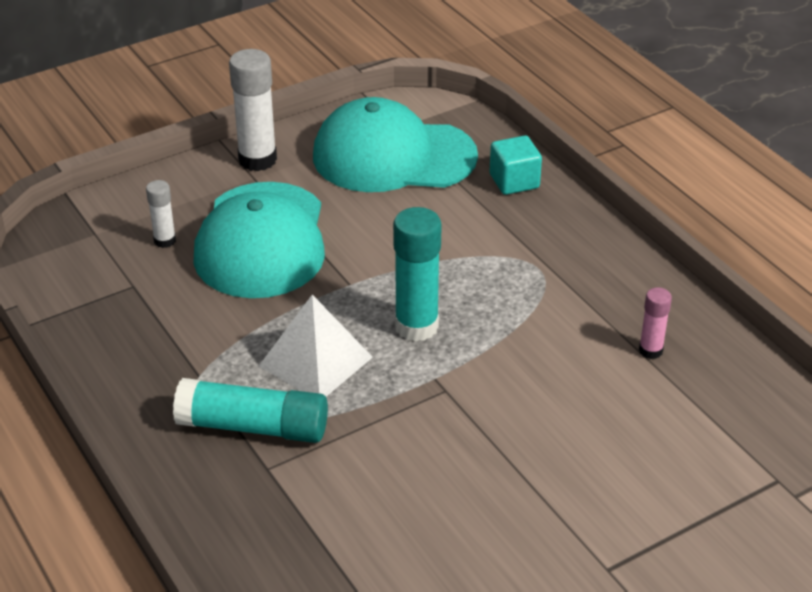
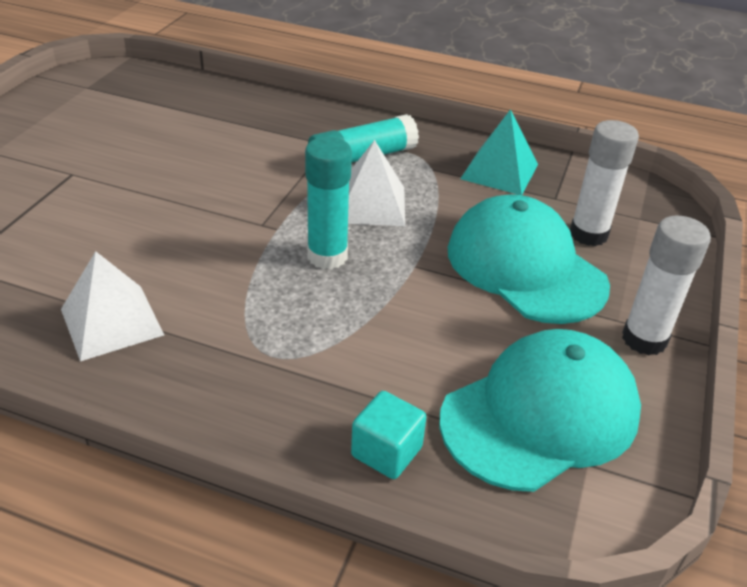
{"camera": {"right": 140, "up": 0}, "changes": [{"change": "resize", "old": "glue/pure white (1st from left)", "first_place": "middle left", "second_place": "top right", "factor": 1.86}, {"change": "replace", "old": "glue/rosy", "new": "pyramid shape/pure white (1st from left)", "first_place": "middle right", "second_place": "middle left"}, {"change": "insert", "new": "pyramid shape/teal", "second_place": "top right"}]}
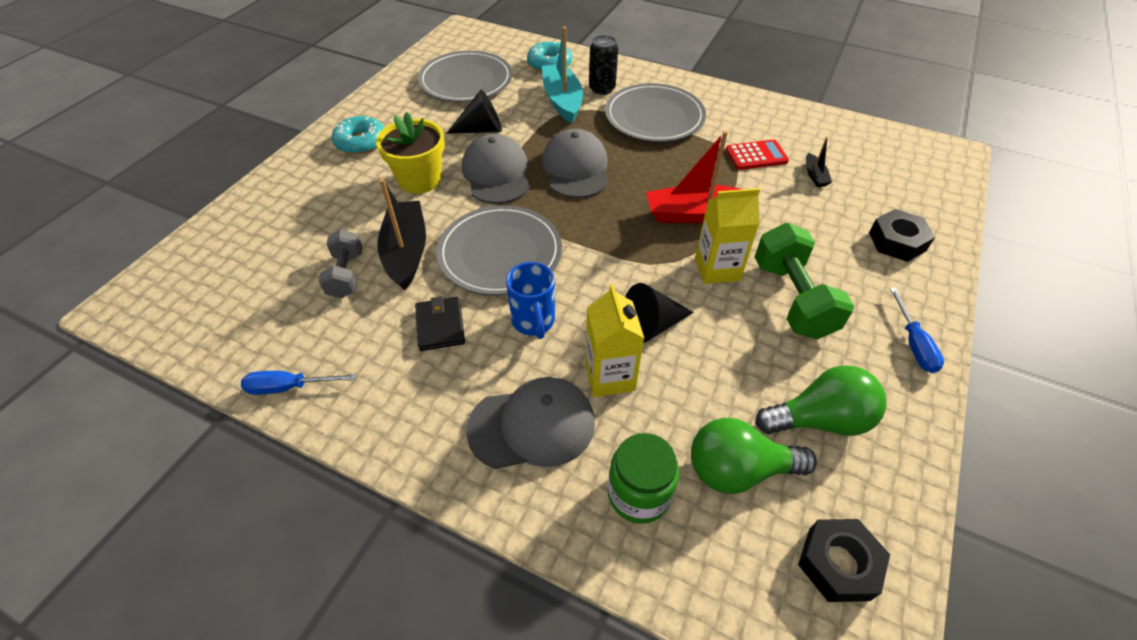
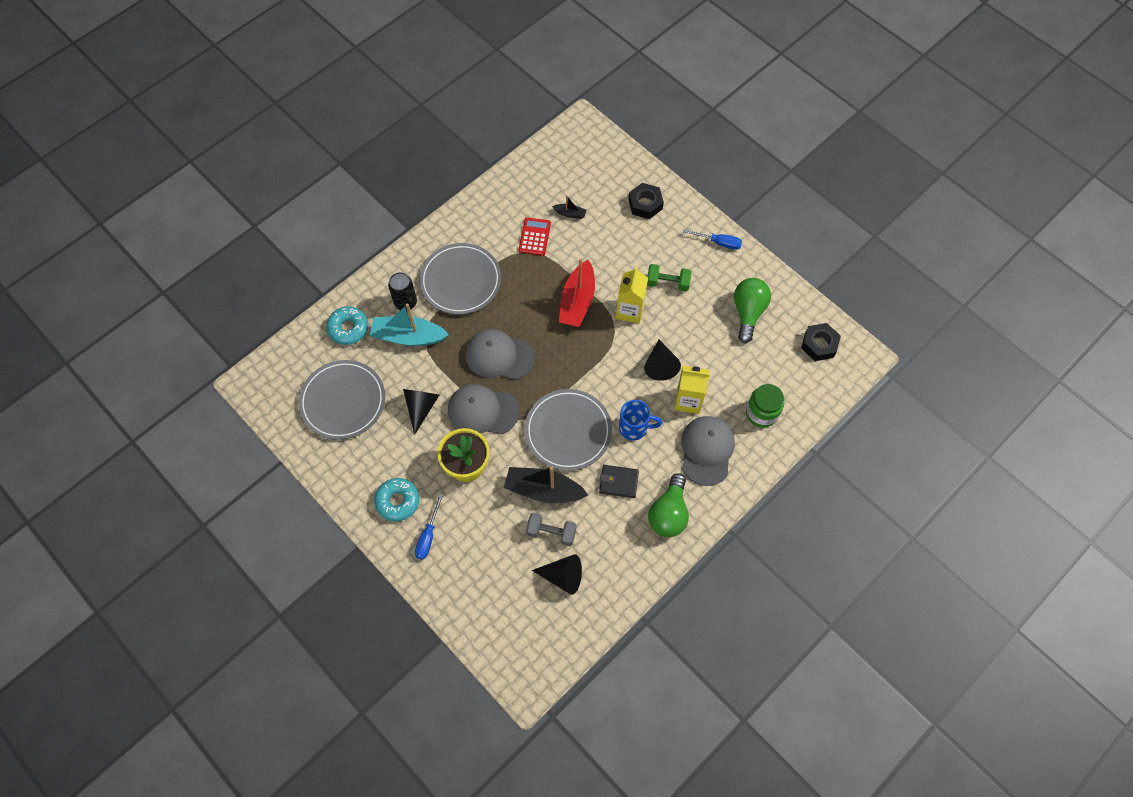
{"camera": {"right": -70, "up": 15}, "changes": [{"change": "move", "old": "hand screwdriver/royal blue (1st from left)", "first_place": "middle left", "second_place": "centre"}, {"change": "move", "old": "light bulb/emerald (1st from left)", "first_place": "bottom centre", "second_place": "centre"}, {"change": "resize", "old": "hand weight/emerald", "first_place": "middle right", "second_place": "centre", "factor": 0.62}, {"change": "insert", "new": "solid cone/jet-black (2nd from left)", "second_place": "bottom centre"}]}
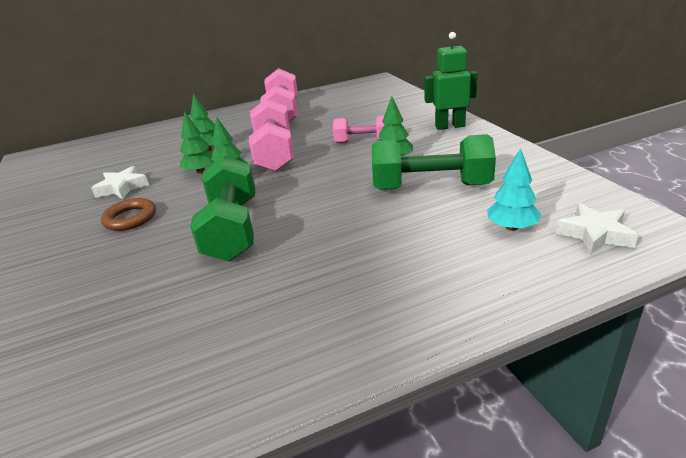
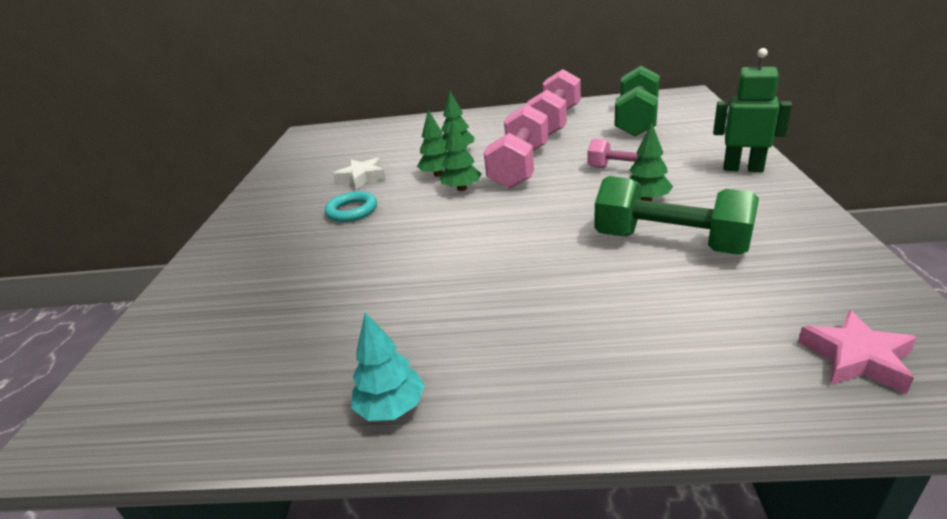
{"camera": {"right": 25, "up": 0}, "changes": [{"change": "recolor", "old": "torus/brown", "new": "torus/teal", "first_place": "middle left", "second_place": "centre"}, {"change": "move", "old": "hand weight/emerald (1st from left)", "first_place": "middle left", "second_place": "top right"}, {"change": "move", "old": "tree/teal", "first_place": "middle right", "second_place": "bottom centre"}, {"change": "recolor", "old": "star shape/pure white (2nd from left)", "new": "star shape/rosy", "first_place": "middle right", "second_place": "bottom right"}]}
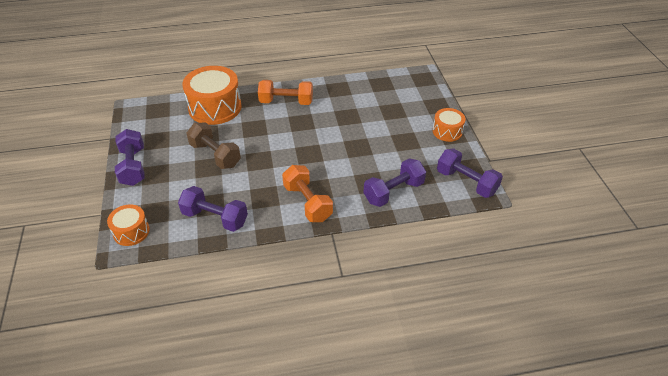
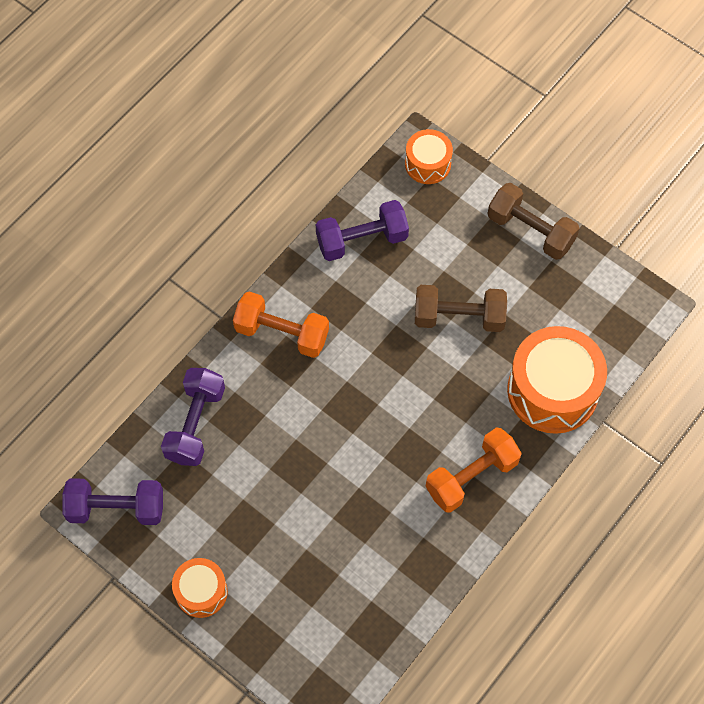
{"camera": {"right": 140, "up": 20}, "changes": [{"change": "recolor", "old": "hand weight/royal purple (1st from left)", "new": "hand weight/brown (2nd from left)", "first_place": "middle left", "second_place": "top right"}]}
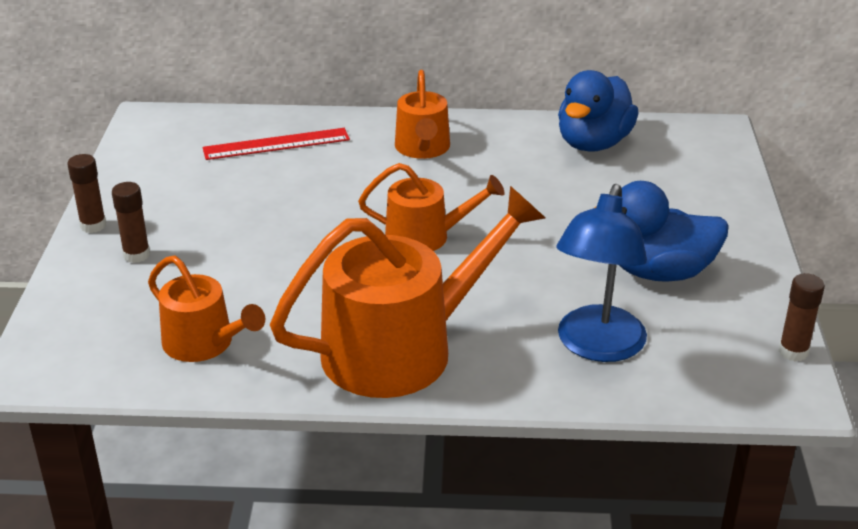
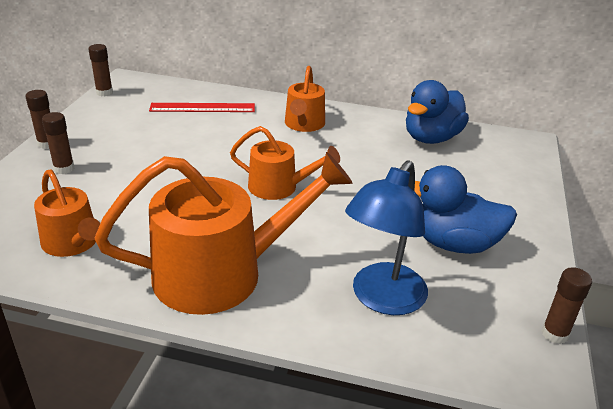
{"camera": {"right": 10, "up": 0}, "changes": [{"change": "insert", "new": "glue/brown (3rd from left)", "second_place": "top left"}]}
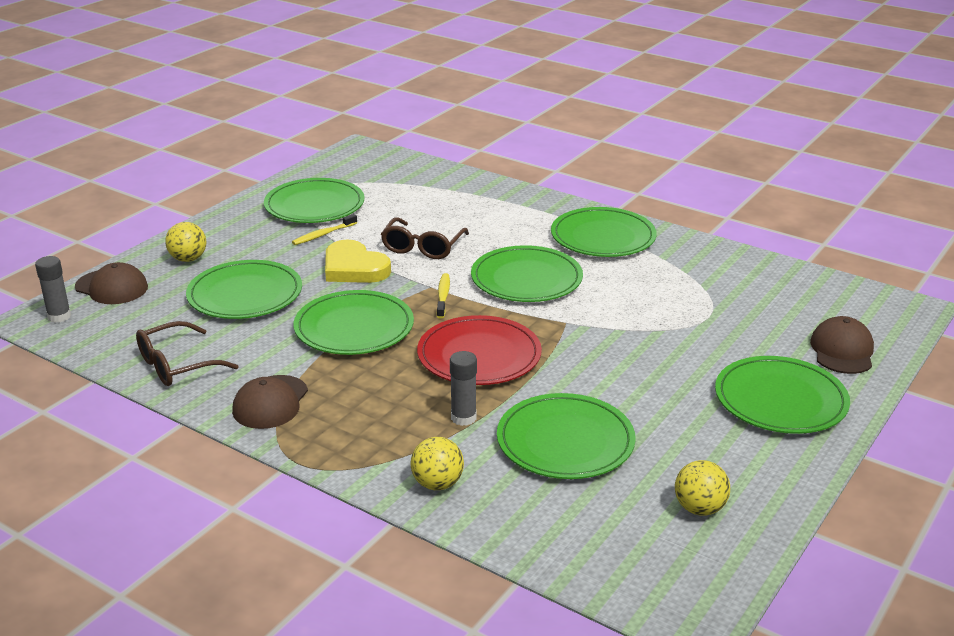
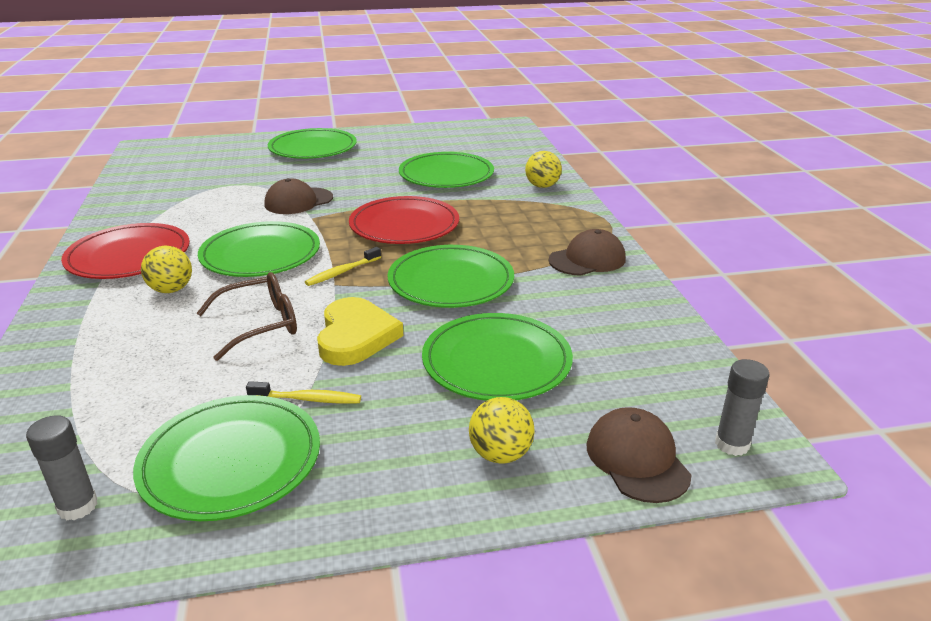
{"camera": {"right": -135, "up": 0}, "changes": [{"change": "delete", "old": "glasses/brown (1st from left)", "first_place": "middle left"}, {"change": "move", "old": "glue/ash-grey (2nd from left in the first image)", "new": "glue/ash-grey (1st from left)", "first_place": "centre", "second_place": "bottom left"}, {"change": "recolor", "old": "dinner plate/emerald (6th from left)", "new": "dinner plate/red (1st from left)", "first_place": "centre", "second_place": "middle left"}, {"change": "move", "old": "ball/bright yellow (3rd from left in the first image)", "new": "ball/bright yellow (1st from left)", "first_place": "bottom right", "second_place": "middle left"}, {"change": "move", "old": "cap/brown (3rd from left in the first image)", "new": "cap/brown (1st from left)", "first_place": "middle right", "second_place": "top left"}]}
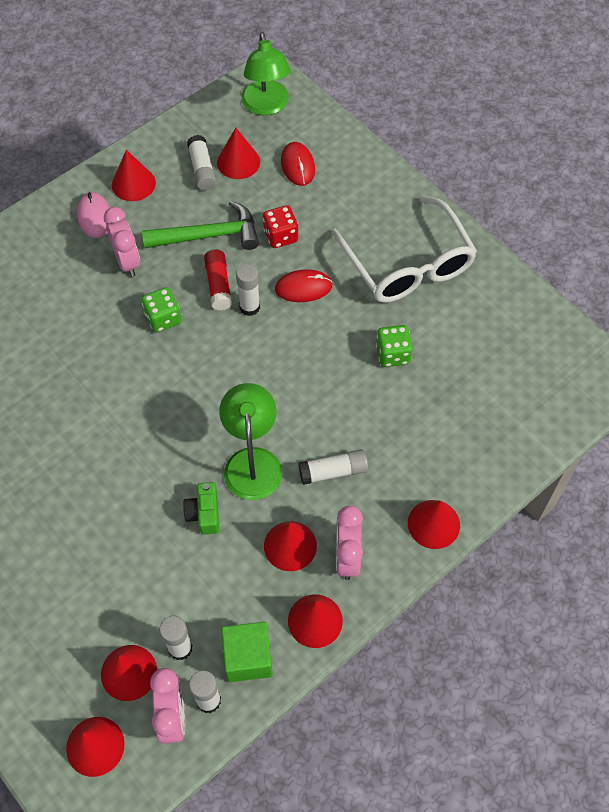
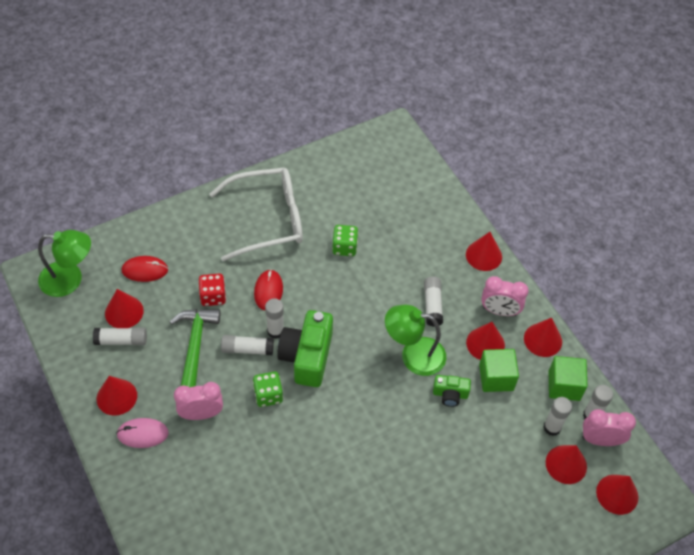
{"camera": {"right": -80, "up": -5}, "changes": [{"change": "recolor", "old": "glue/red", "new": "glue/pure white (2nd from left)", "first_place": "centre", "second_place": "centre"}, {"change": "insert", "new": "compact camera/emerald (1st from left)", "second_place": "centre"}, {"change": "insert", "new": "block/emerald (1st from left)", "second_place": "bottom right"}]}
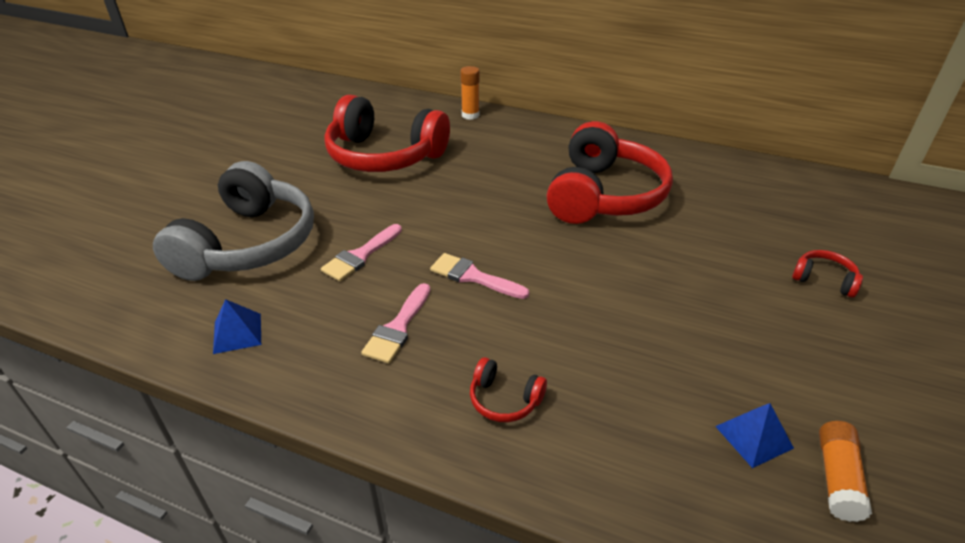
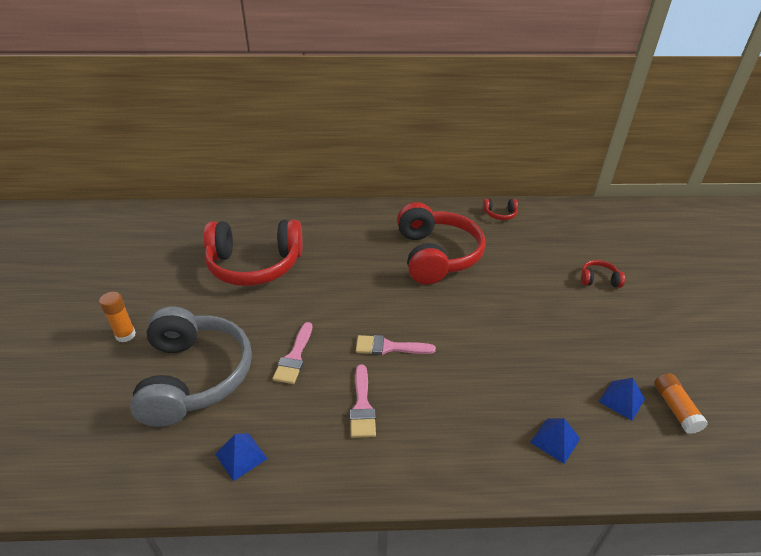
{"camera": {"right": -25, "up": 0}, "changes": [{"change": "move", "old": "glue/orange (1st from left)", "first_place": "top centre", "second_place": "middle left"}, {"change": "move", "old": "over-ear headphones/red (2nd from left in the first image)", "new": "over-ear headphones/red (3rd from left)", "first_place": "bottom centre", "second_place": "centre"}, {"change": "insert", "new": "pyramid shape/royal blue (2nd from left)", "second_place": "bottom right"}]}
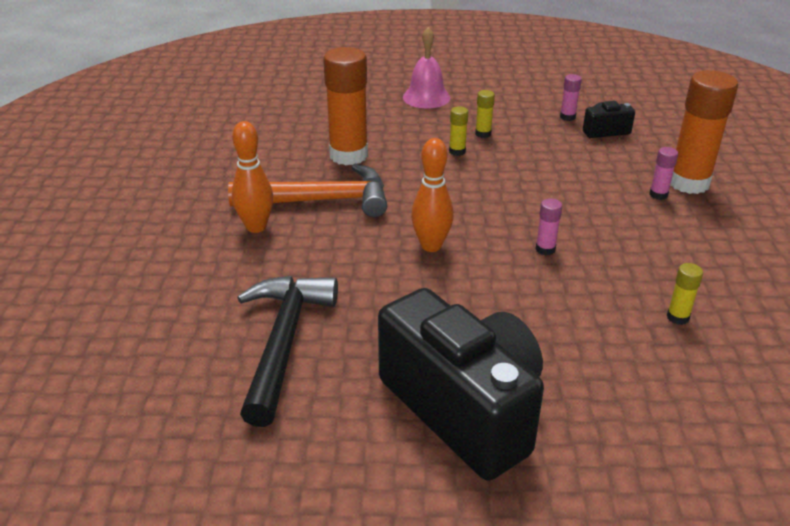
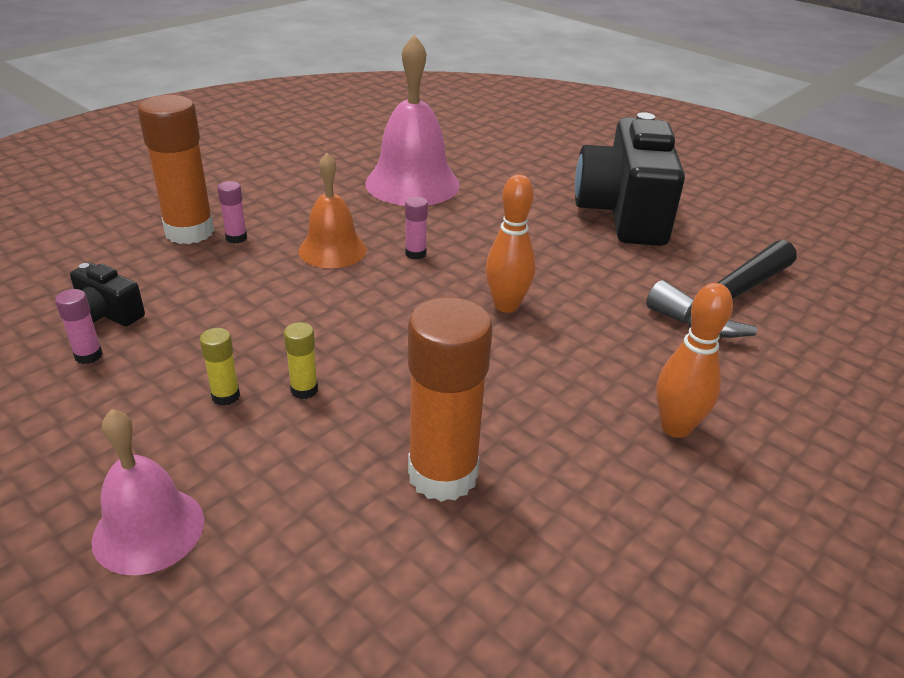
{"camera": {"right": -140, "up": 0}, "changes": [{"change": "delete", "old": "claw hammer/orange", "first_place": "centre"}, {"change": "replace", "old": "glue/bright yellow (3rd from left)", "new": "hand bell/rosy (2nd from left)", "first_place": "middle right", "second_place": "top centre"}, {"change": "insert", "new": "hand bell/orange", "second_place": "top centre"}]}
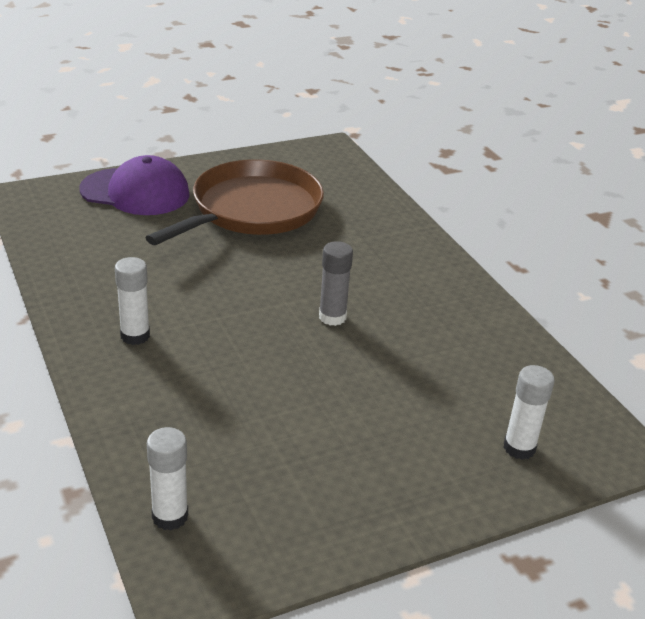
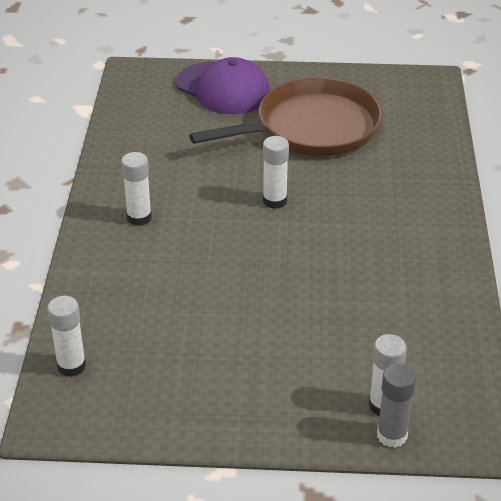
{"camera": {"right": 30, "up": 5}, "changes": [{"change": "move", "old": "glue/ash-grey", "first_place": "centre", "second_place": "bottom right"}, {"change": "insert", "new": "glue/pure white (3rd from left)", "second_place": "centre"}]}
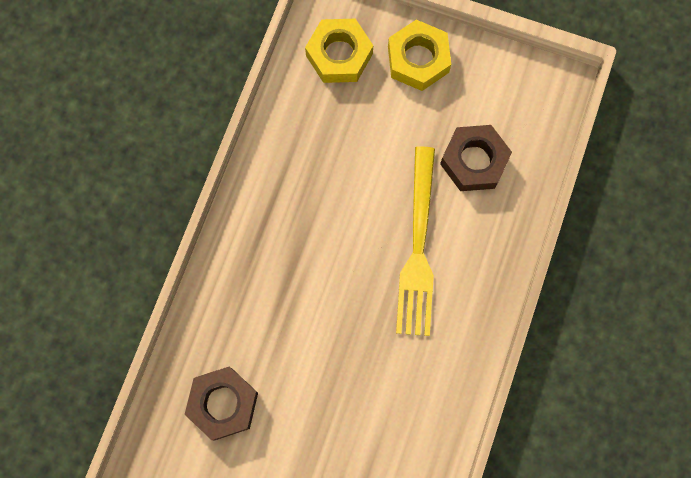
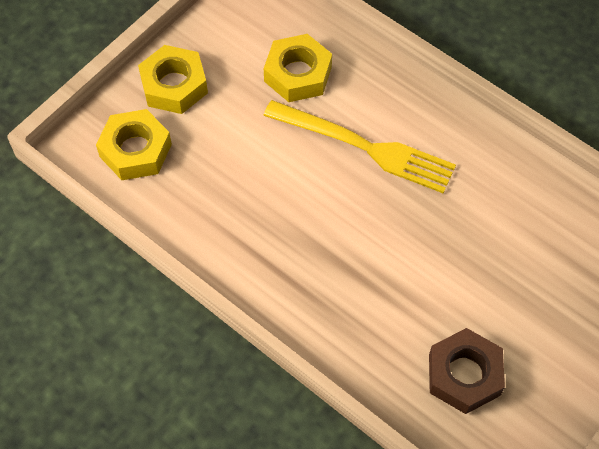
{"camera": {"right": -70, "up": -15}, "changes": [{"change": "recolor", "old": "hex nut/brown (2nd from left)", "new": "hex nut/bright yellow (3rd from left)", "first_place": "top right", "second_place": "top centre"}]}
